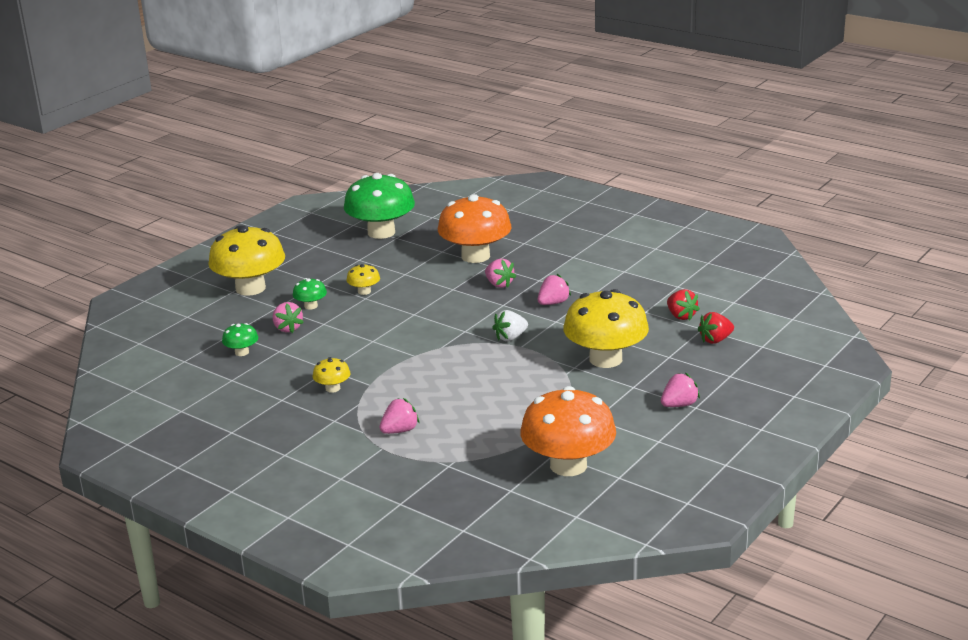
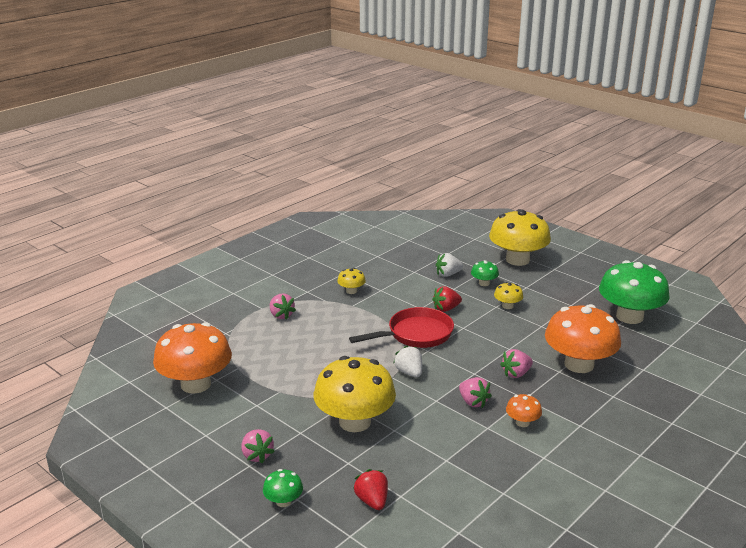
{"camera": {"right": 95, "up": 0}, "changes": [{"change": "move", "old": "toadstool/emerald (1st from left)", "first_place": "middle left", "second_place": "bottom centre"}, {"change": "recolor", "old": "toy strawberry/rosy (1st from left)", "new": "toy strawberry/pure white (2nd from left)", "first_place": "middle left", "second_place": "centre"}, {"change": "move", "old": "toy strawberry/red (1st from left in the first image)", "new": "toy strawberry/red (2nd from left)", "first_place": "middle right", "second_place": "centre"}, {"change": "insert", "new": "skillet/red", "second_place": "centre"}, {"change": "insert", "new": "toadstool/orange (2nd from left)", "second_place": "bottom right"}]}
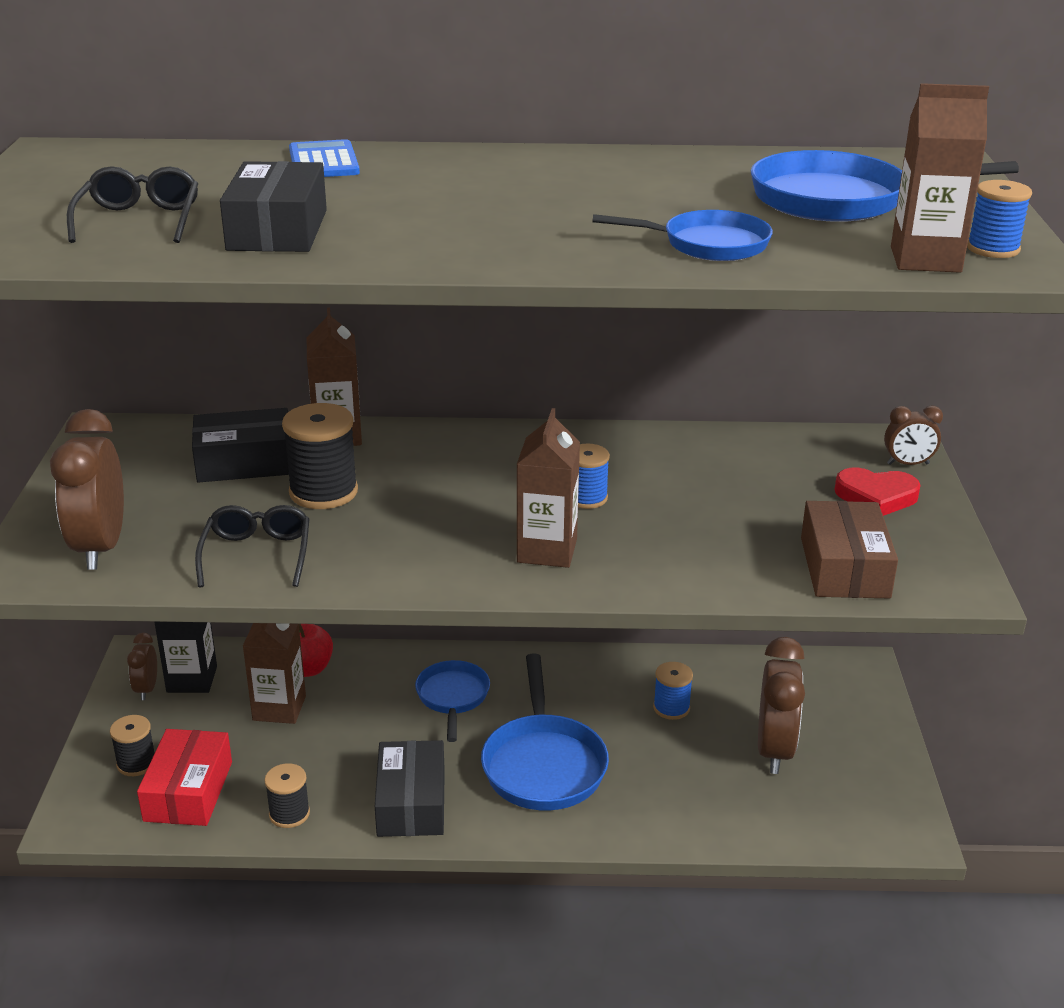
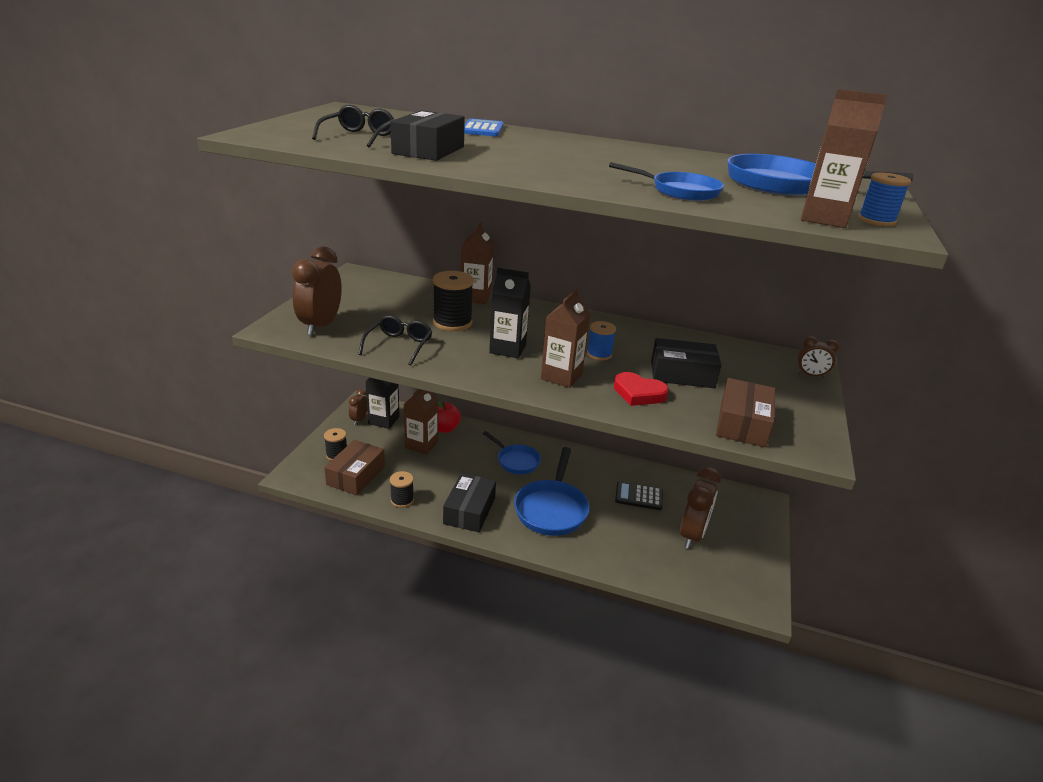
{"camera": {"right": 15, "up": 0}, "changes": [{"change": "recolor", "old": "package/red", "new": "package/brown (1st from left)", "first_place": "bottom left", "second_place": "centre"}, {"change": "move", "old": "package/jet-black (1st from left in the first image)", "new": "package/jet-black (3rd from left)", "first_place": "middle left", "second_place": "centre"}, {"change": "rotate", "old": "skillet/royal blue (1st from left)", "first_place": "bottom centre", "second_place": "centre", "degrees": 120}, {"change": "replace", "old": "reel of thread/royal blue (2nd from left)", "new": "pocket calculator/jet-black", "first_place": "bottom centre", "second_place": "centre"}, {"change": "move", "old": "heart shape/red", "first_place": "middle right", "second_place": "centre"}, {"change": "insert", "new": "carton/jet-black (2nd from left)", "second_place": "centre"}]}
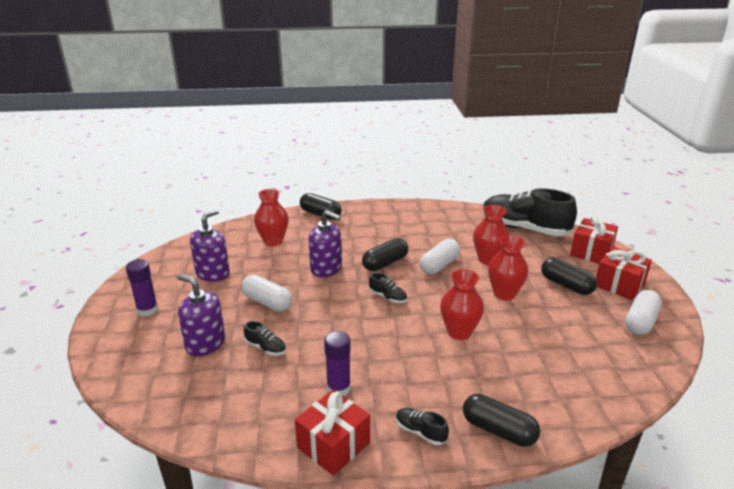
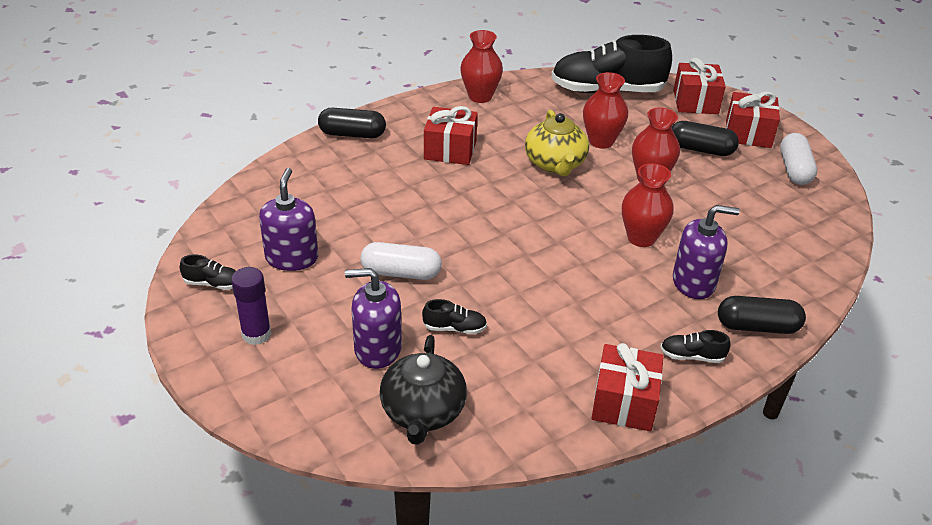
{"camera": {"right": -30, "up": 10}, "changes": [{"change": "move", "old": "tall vase/red (1st from left)", "first_place": "centre", "second_place": "top centre"}, {"change": "move", "old": "pump bottle/royal purple (3rd from left)", "first_place": "centre", "second_place": "middle right"}, {"change": "delete", "old": "glue/royal purple (2nd from left)", "first_place": "bottom centre"}, {"change": "delete", "old": "pill shape/jet-black (2nd from left)", "first_place": "centre"}, {"change": "move", "old": "lace-up shoe/jet-black (2nd from left in the first image)", "new": "lace-up shoe/jet-black (1st from left)", "first_place": "centre", "second_place": "middle left"}, {"change": "replace", "old": "pill shape/pure white (2nd from left)", "new": "teapot/bright yellow", "first_place": "centre", "second_place": "top centre"}, {"change": "insert", "new": "teapot/jet-black", "second_place": "bottom centre"}, {"change": "insert", "new": "wrapped gift/red (1st from left)", "second_place": "top centre"}]}
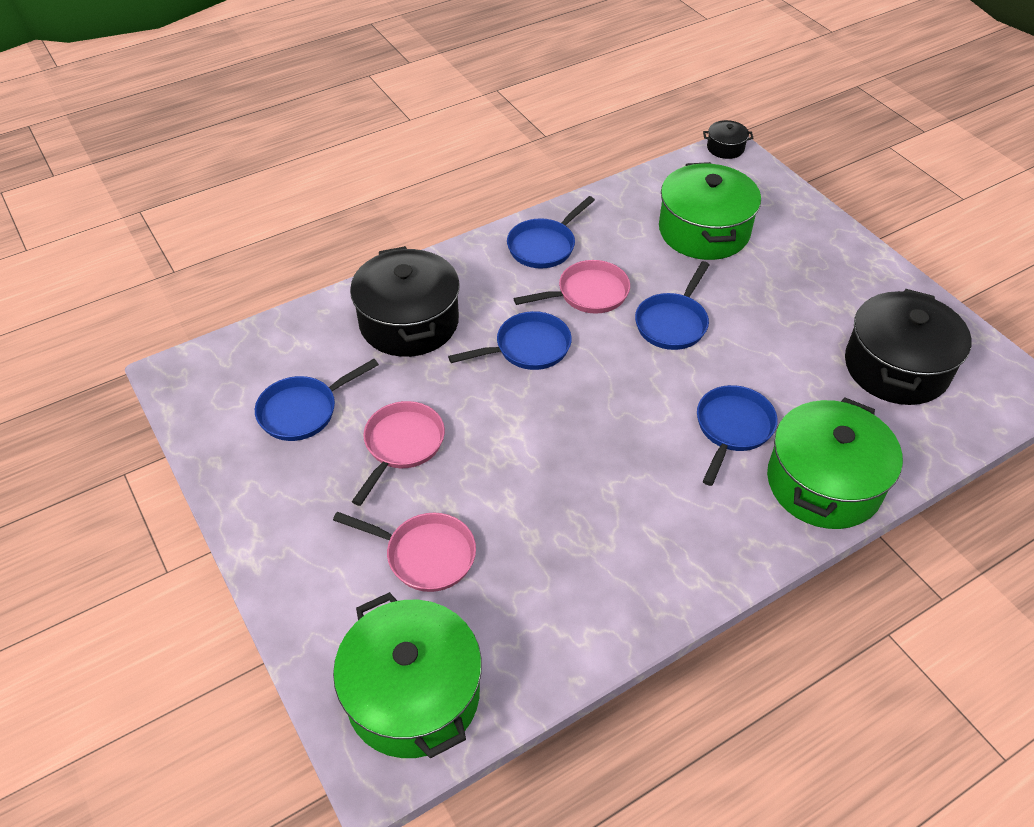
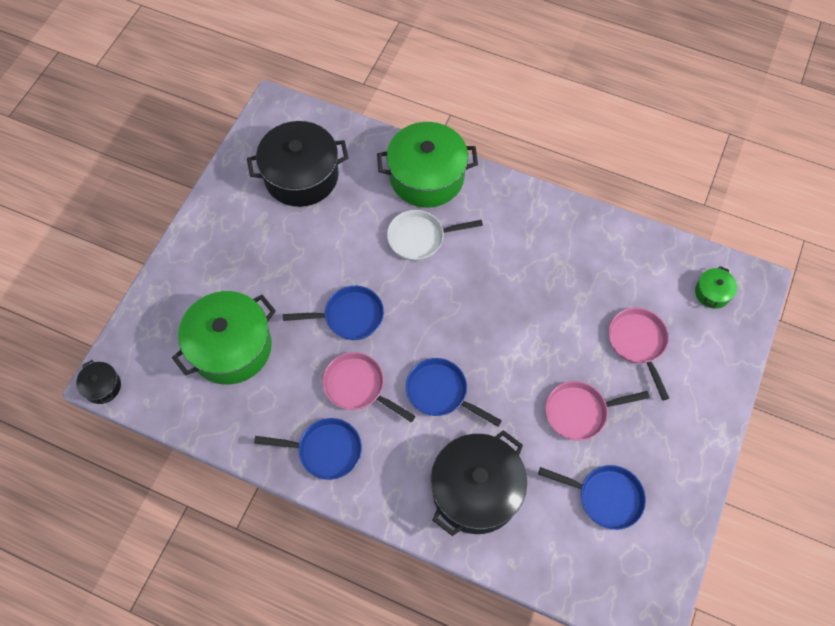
{"camera": {"right": -125, "up": 15}, "changes": [{"change": "resize", "old": "pot/emerald (1st from left in the first image)", "first_place": "bottom centre", "second_place": "middle right", "factor": 0.45}, {"change": "recolor", "old": "skillet/royal blue (5th from left)", "new": "skillet/pure white", "first_place": "middle right", "second_place": "centre"}]}
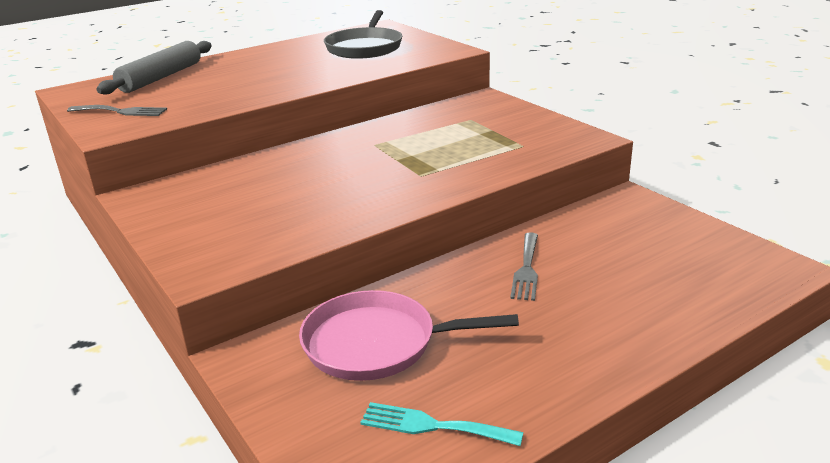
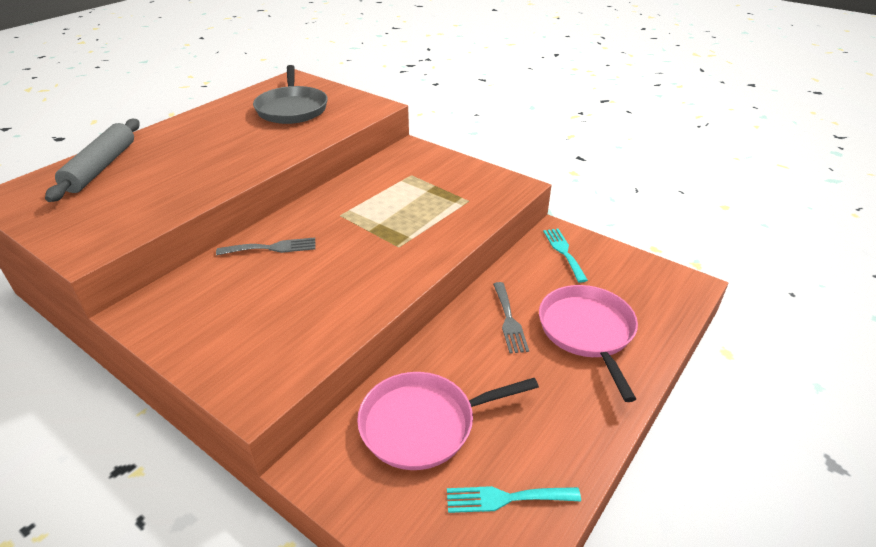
{"camera": {"right": -20, "up": 10}, "changes": [{"change": "move", "old": "fork/ash-grey (1st from left)", "first_place": "top left", "second_place": "middle left"}, {"change": "insert", "new": "skillet/rosy (2nd from left)", "second_place": "middle right"}, {"change": "insert", "new": "fork/teal (2nd from left)", "second_place": "centre"}]}
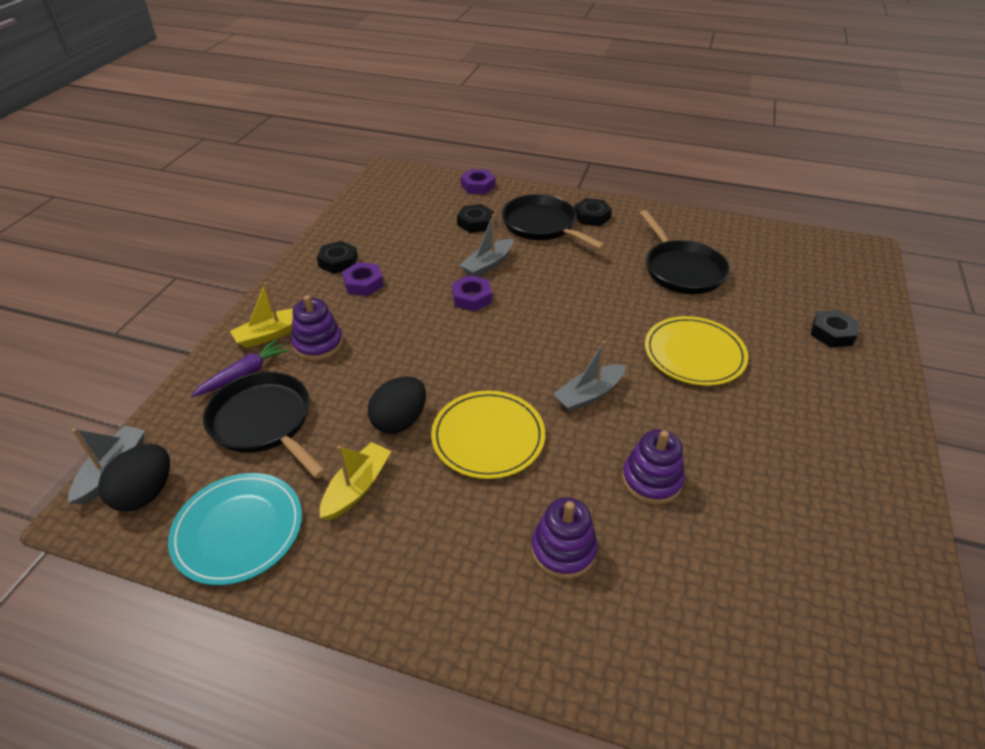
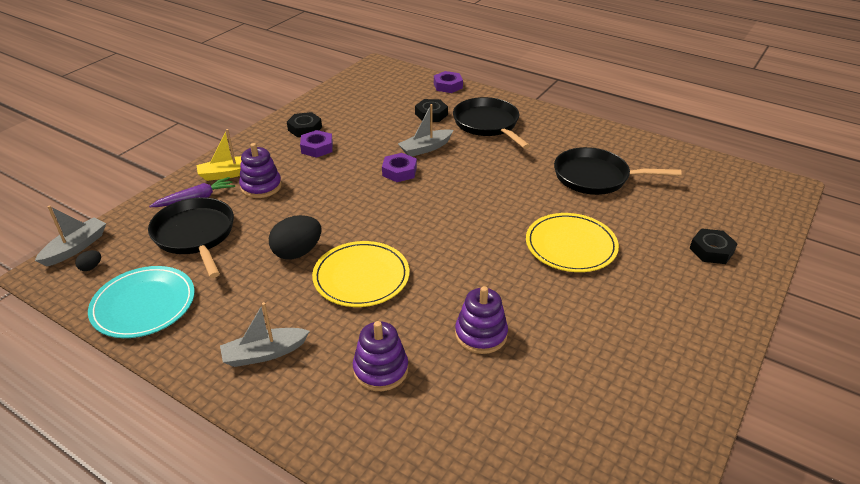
{"camera": {"right": 15, "up": -5}, "changes": [{"change": "resize", "old": "toy egg/jet-black (1st from left)", "first_place": "middle left", "second_place": "middle left", "factor": 0.45}, {"change": "delete", "old": "sailboat/bright yellow (2nd from left)", "first_place": "centre"}, {"change": "move", "old": "sailboat/ash-grey (3rd from left in the first image)", "new": "sailboat/ash-grey (2nd from left)", "first_place": "centre", "second_place": "bottom left"}, {"change": "delete", "old": "hex nut/jet-black (3rd from left)", "first_place": "top centre"}, {"change": "rotate", "old": "skillet/jet-black (3rd from left)", "first_place": "middle right", "second_place": "middle right", "degrees": 105}]}
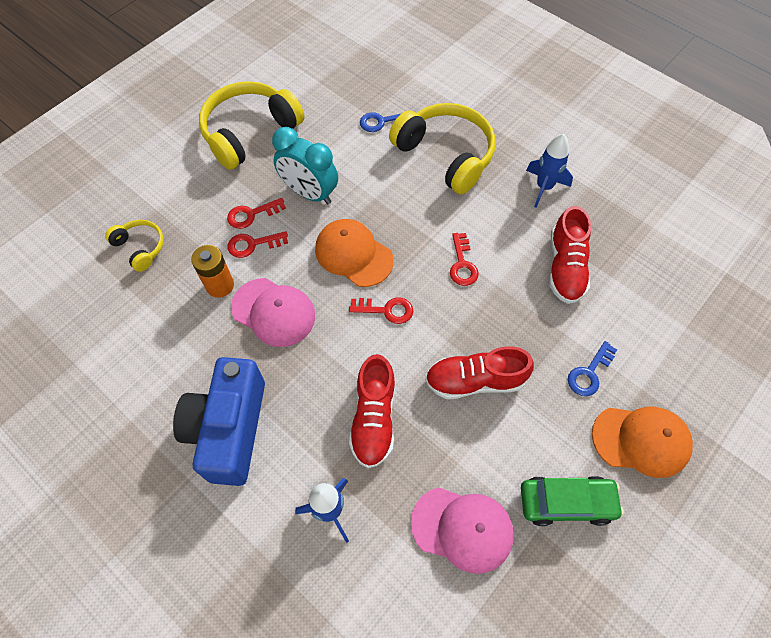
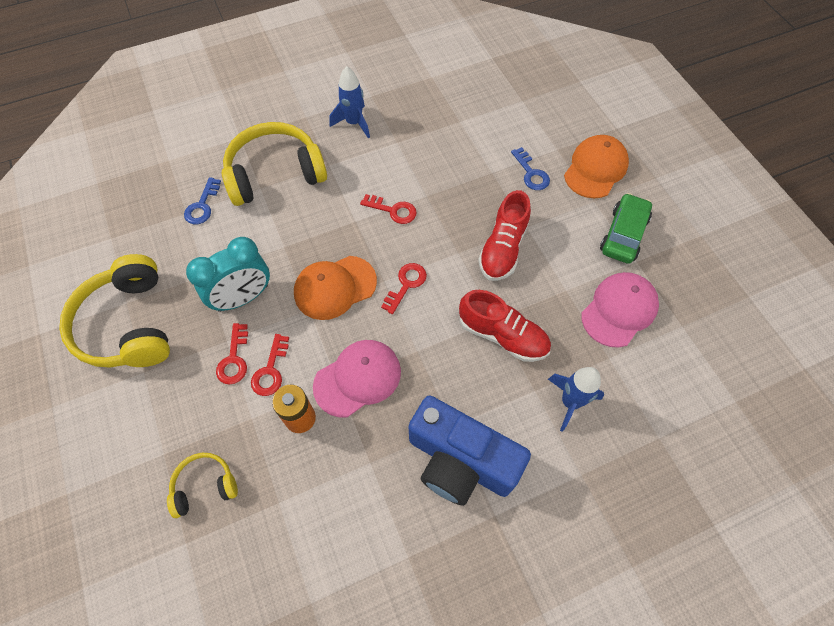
{"camera": {"right": -65, "up": 0}, "changes": [{"change": "delete", "old": "lace-up shoe/red (3rd from left)", "first_place": "middle right"}]}
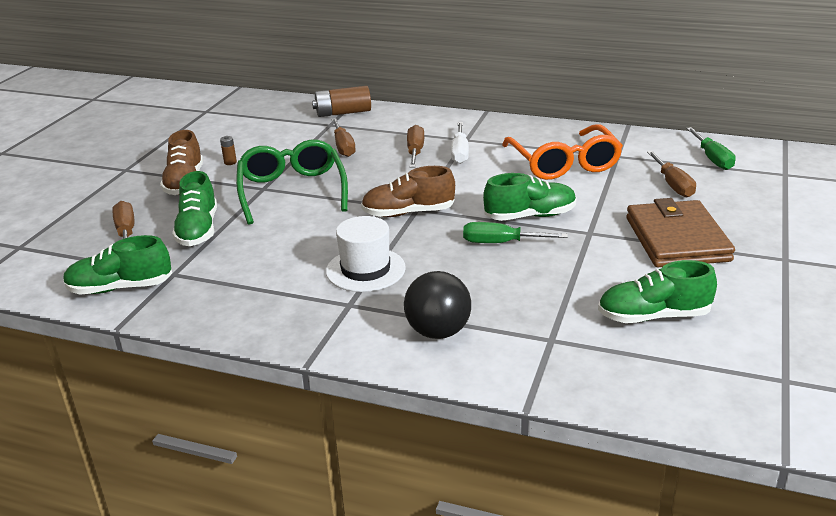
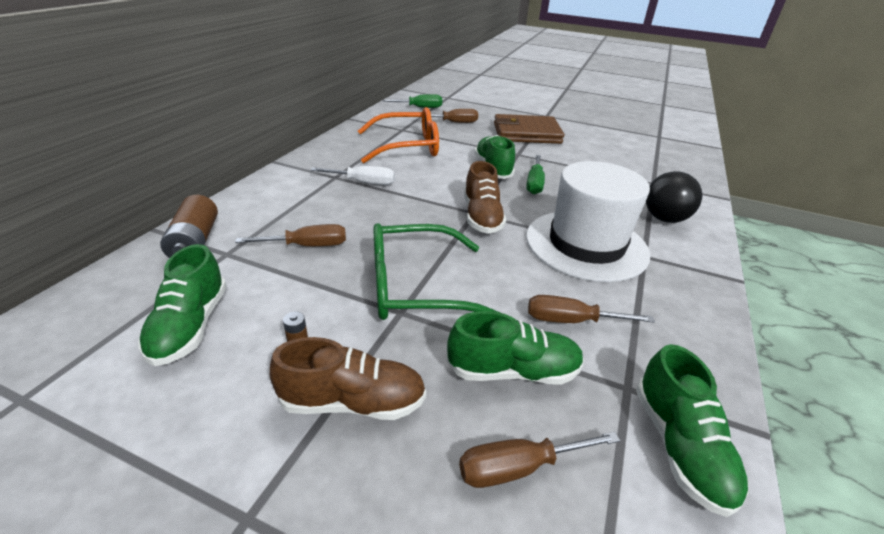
{"camera": {"right": -90, "up": 5}, "changes": [{"change": "resize", "old": "hat/pure white", "first_place": "centre", "second_place": "centre", "factor": 1.66}, {"change": "move", "old": "hand screwdriver/brown (3rd from left in the first image)", "new": "hand screwdriver/brown (4th from left)", "first_place": "top centre", "second_place": "middle right"}, {"change": "move", "old": "lace-up shoe/emerald (4th from left in the first image)", "new": "lace-up shoe/emerald (1st from left)", "first_place": "middle right", "second_place": "middle left"}]}
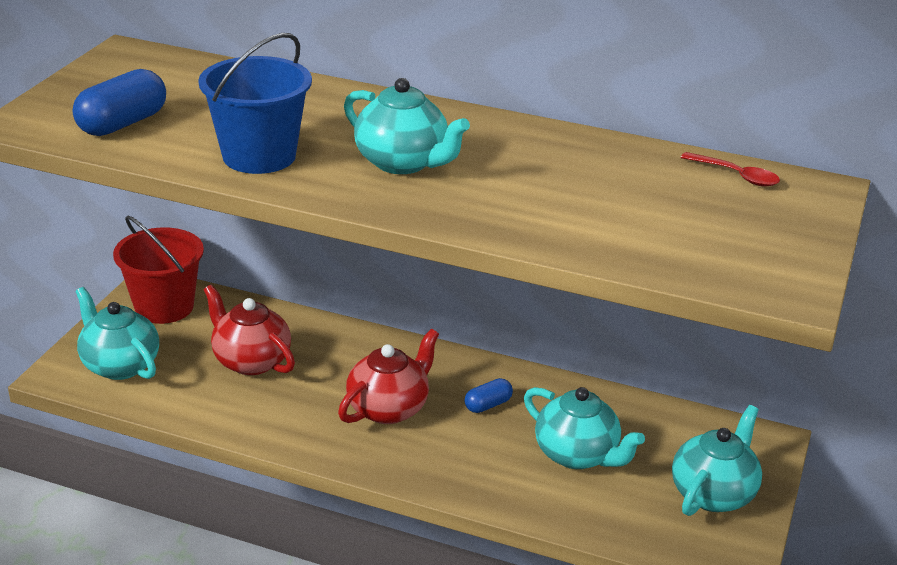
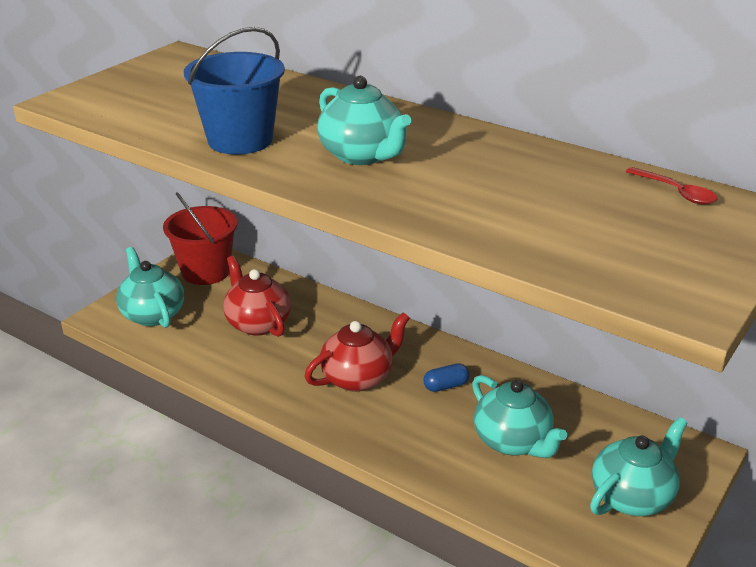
{"camera": {"right": 15, "up": 0}, "changes": [{"change": "delete", "old": "pill shape/royal blue (1st from left)", "first_place": "top left"}]}
